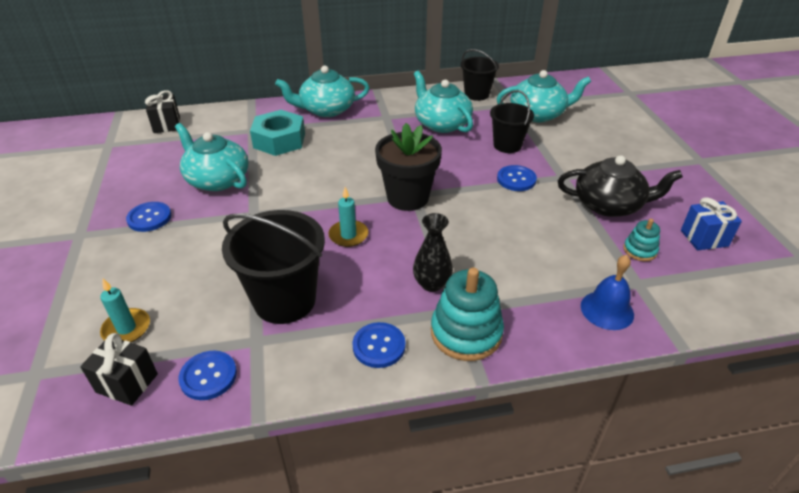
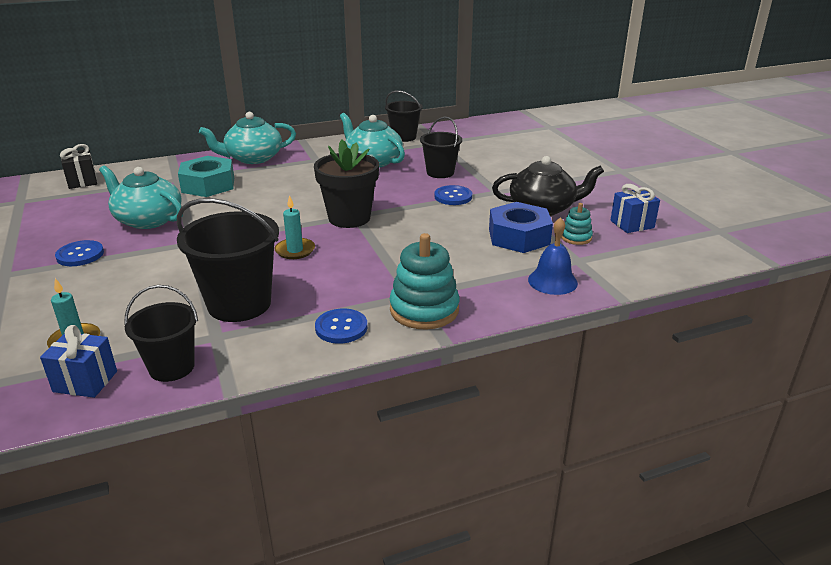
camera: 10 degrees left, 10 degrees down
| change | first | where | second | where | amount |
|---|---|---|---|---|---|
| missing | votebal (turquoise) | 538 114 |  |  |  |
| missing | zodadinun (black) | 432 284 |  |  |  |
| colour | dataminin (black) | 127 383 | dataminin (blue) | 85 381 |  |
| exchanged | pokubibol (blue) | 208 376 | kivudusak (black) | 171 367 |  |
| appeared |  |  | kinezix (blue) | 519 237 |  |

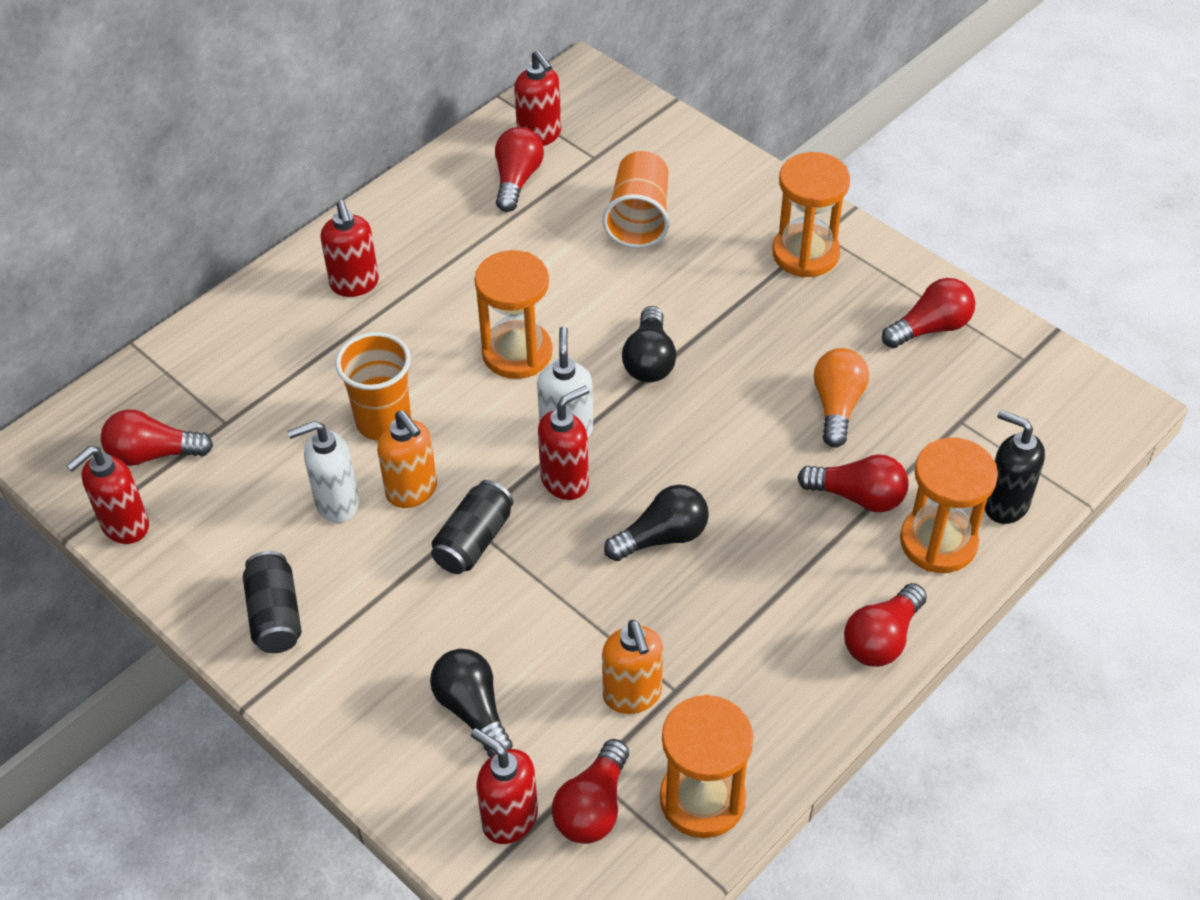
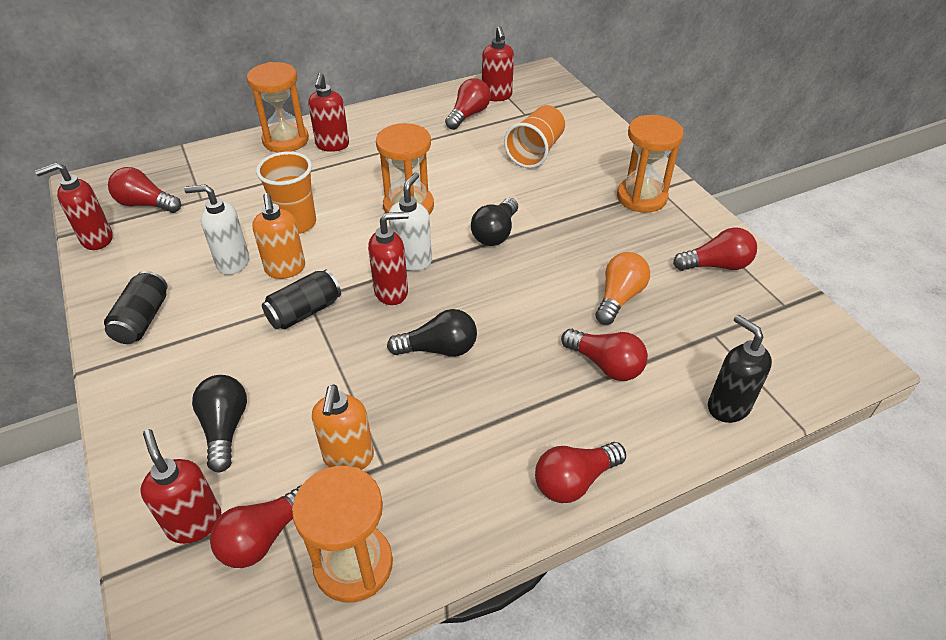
camera: 20 degrees right, 5 degrees down
| change | first | where | second | where | amount |
|---|---|---|---|---|---|
| relocated | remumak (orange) | 938 542 |  | 286 140 |  |

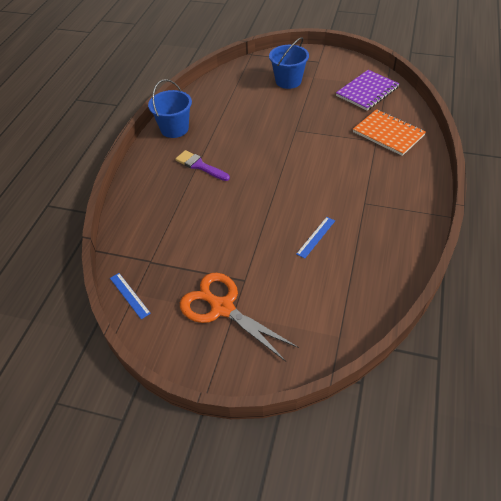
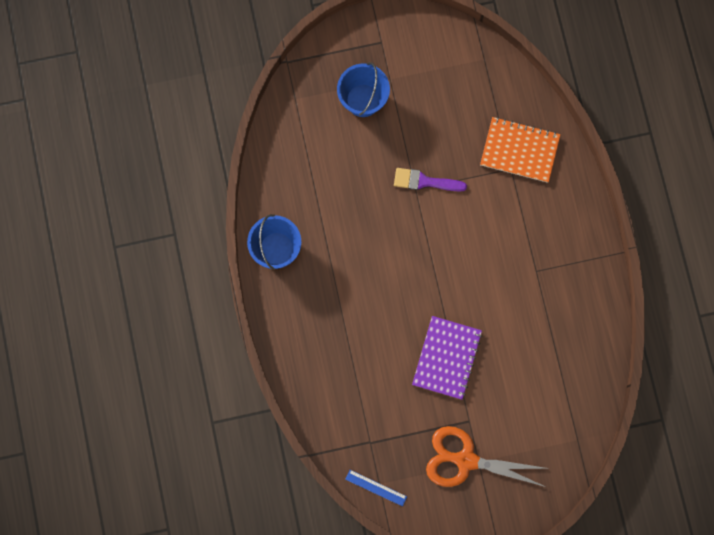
camera: 30 degrees left, 30 degrees up
| change | first | where | second | where | amount |
|---|---|---|---|---|---|
| relocated | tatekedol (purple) | 367 91 |  | 447 358 |  |
| relocated | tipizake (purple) | 200 166 |  | 424 181 |  |
| missing | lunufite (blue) | 316 237 |  |  |  |

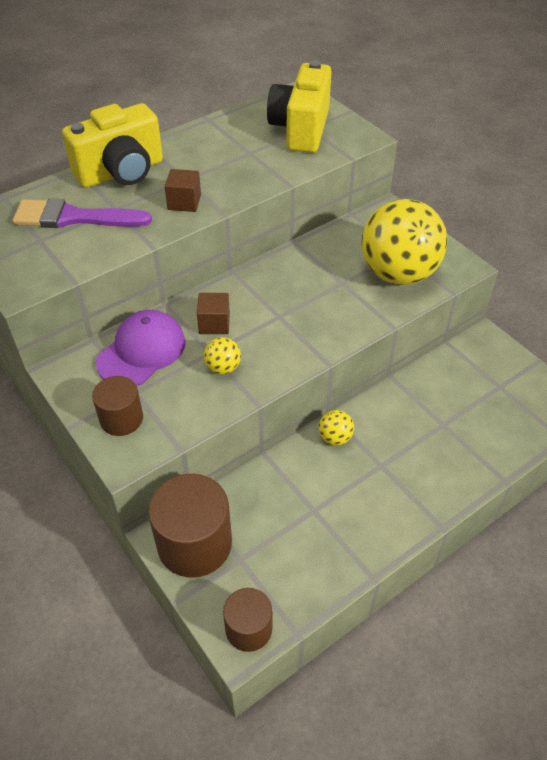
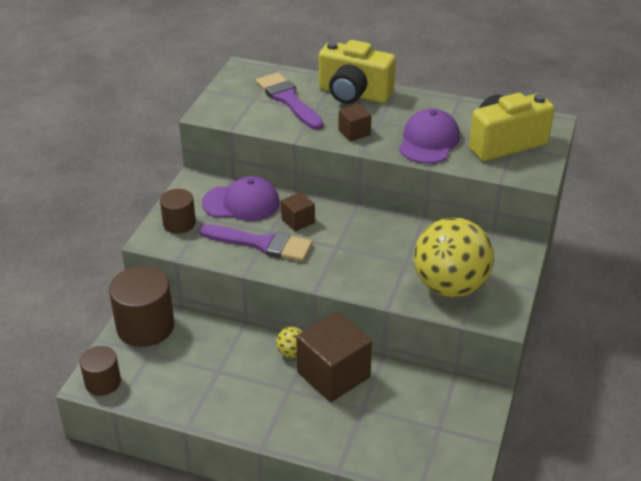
camera: 55 degrees right, 10 degrees down
| change | first | where | second | where | amount |
|---|---|---|---|---|---|
| exchanged | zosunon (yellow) | 223 367 | tipizake (purple) | 262 244 |  |
| appeared |  |  | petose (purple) | 429 141 |  |
| appeared |  |  | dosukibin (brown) | 333 374 |  |

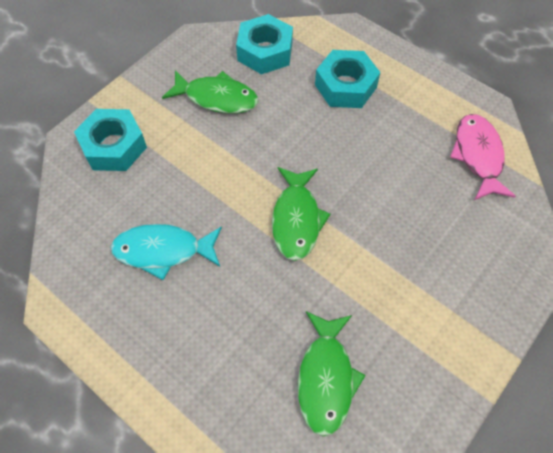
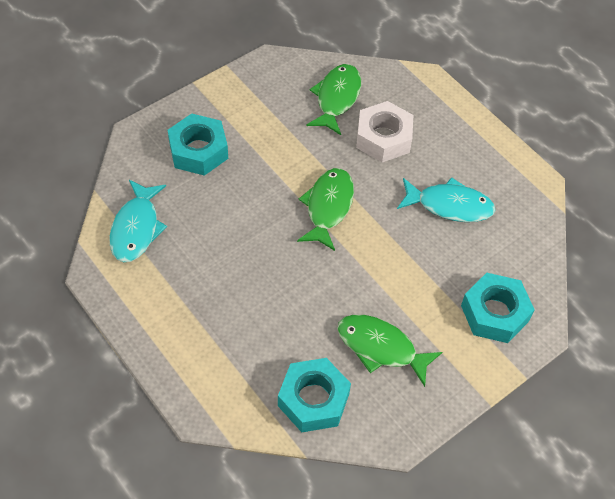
camera: 170 degrees left, 5 degrees down
| change | first | where | second | where | amount |
|---|---|---|---|---|---|
| relocated | kinezix (turquoise) | 345 86 |  | 198 151 |  |
| colour | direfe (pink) | 478 155 | direfe (turquoise) | 136 228 |  |
| appeared |  |  | kinezix (white) | 383 138 |  |

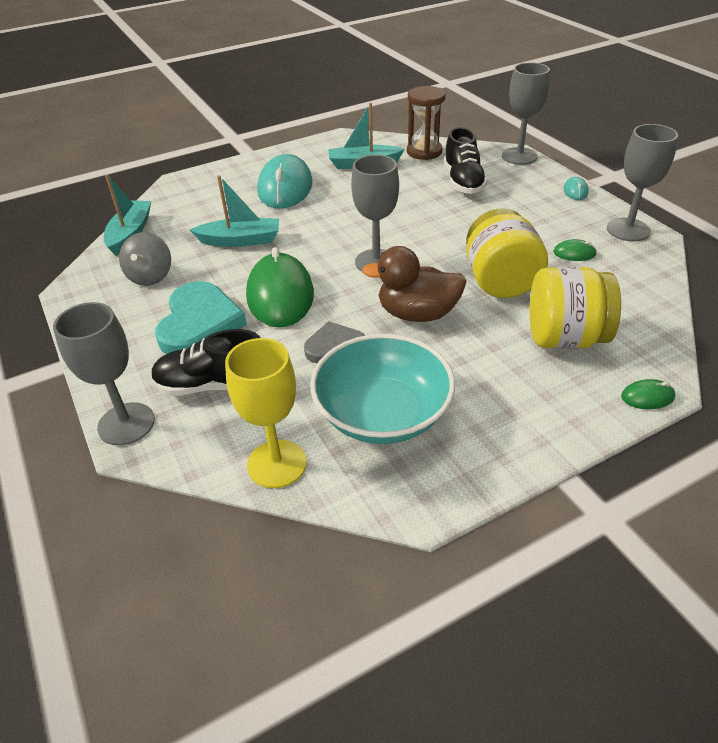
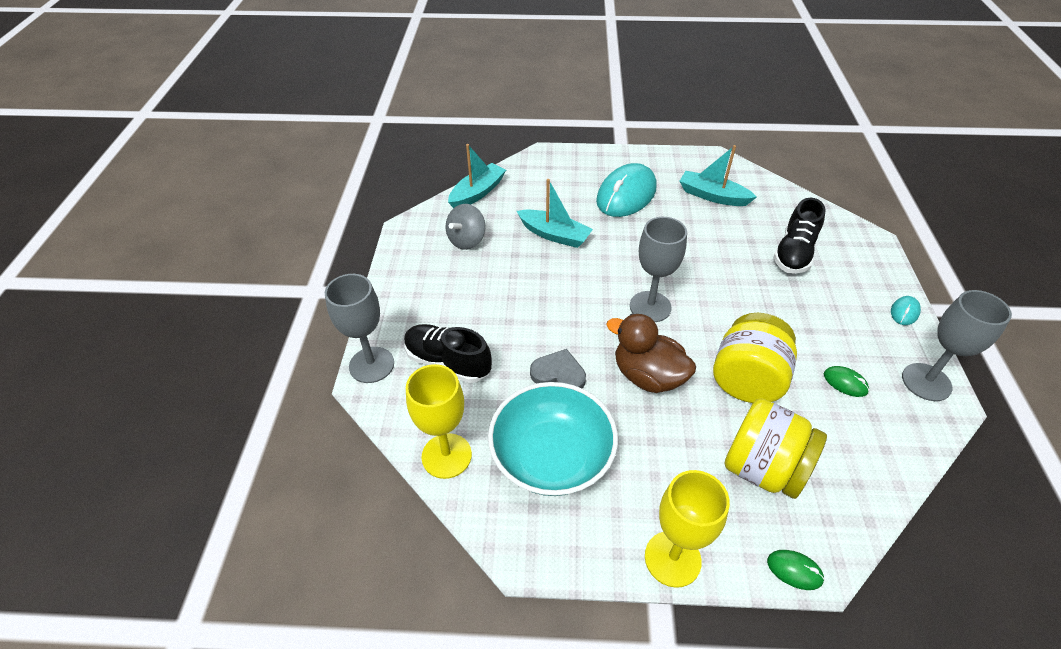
camera: 30 degrees right, 5 degrees up
| change | first | where | second | where | amount |
|---|---|---|---|---|---|
| missing | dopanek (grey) | 519 156 |  |  |  |
| missing | remumak (brown) | 424 152 |  |  |  |
| missing | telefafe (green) | 280 295 |  |  |  |
| missing | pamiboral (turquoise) | 199 323 |  |  |  |
| appeared |  |  | dopanek (yellow) | 672 558 |  |

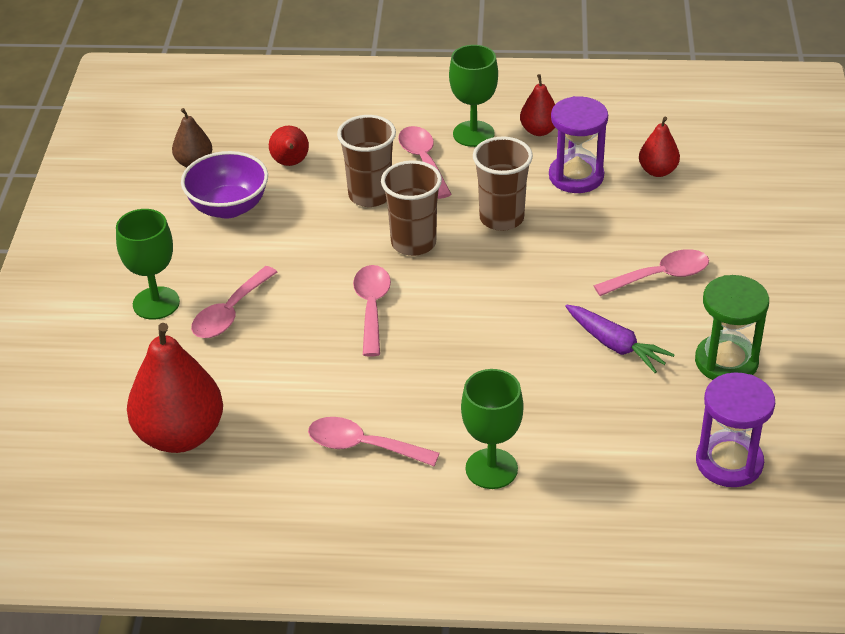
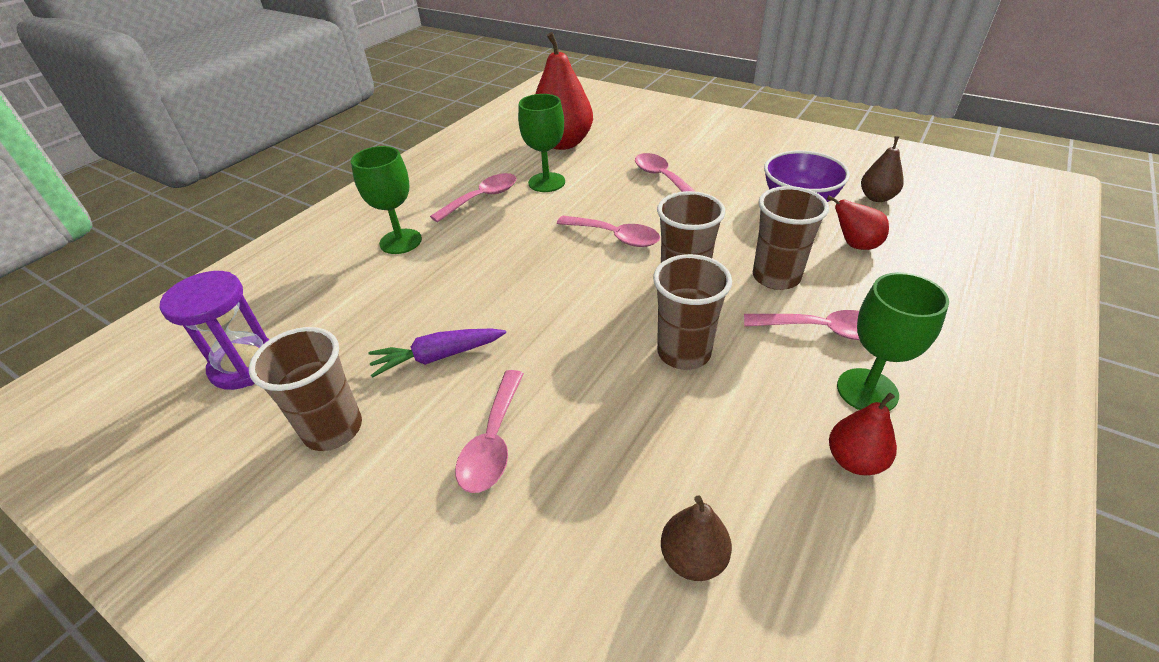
camera: 120 degrees right, 0 degrees up
| change | first | where | second | where | amount |
|---|---|---|---|---|---|
| missing | remumak (purple) | 576 176 |  |  |  |
| colour | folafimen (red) | 657 171 | folafimen (brown) | 693 558 |  |
| relocated | dopanek (green) | 156 303 |  | 546 182 |  |
| exchanged | remumak (green) | 726 362 | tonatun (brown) | 333 429 |  |

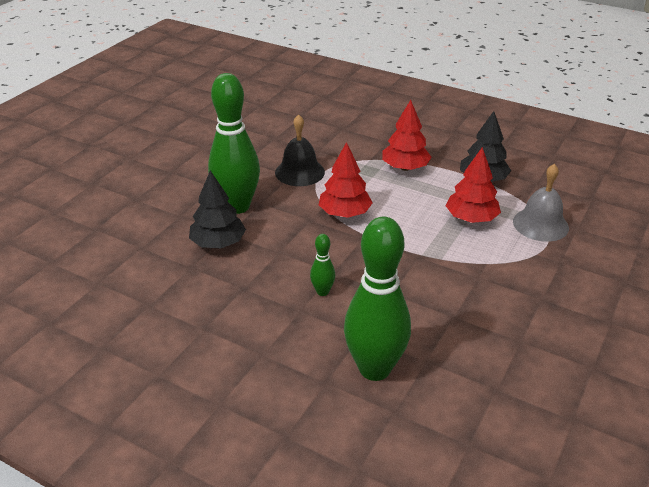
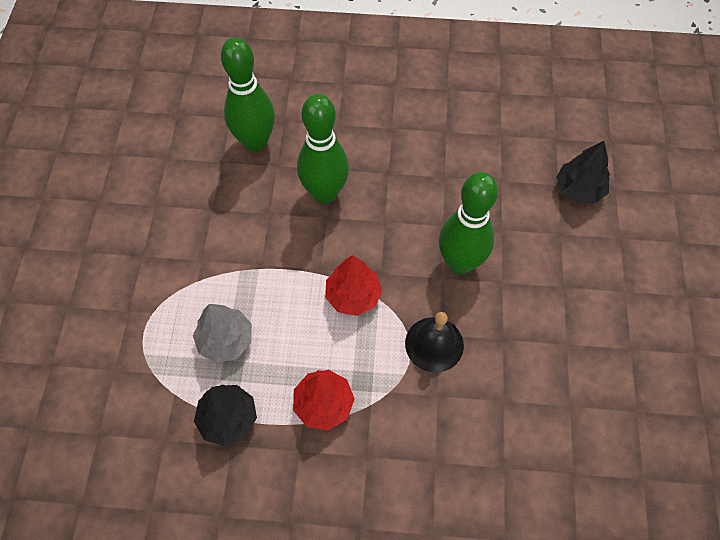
camera: 155 degrees right, 25 degrees up
| change | first | where | second | where | amount |
|---|---|---|---|---|---|
| colour | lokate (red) | 471 218 | lokate (grey) | 225 340 |  |
| missing | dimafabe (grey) | 540 224 |  |  |  |
| relocated | lokate (black) | 218 243 |  | 579 189 |  |
| size | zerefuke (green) | 322 292 |  | 325 193 | x2.29 |

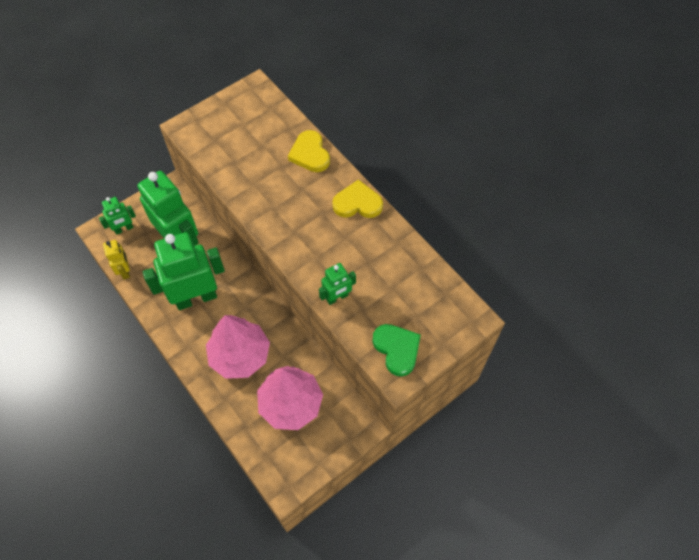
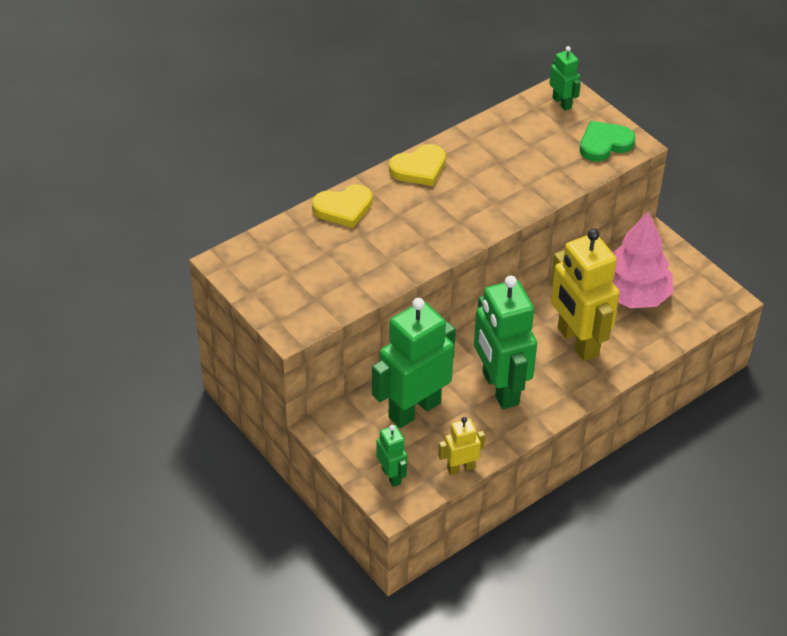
camera: 90 degrees left, 15 degrees down
| change | first | where | second | where | amount |
|---|---|---|---|---|---|
| spun | pamiboral (yellow) | 357 203 |  | 419 168 | 120 degrees counterclockwise |
| relocated | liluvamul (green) | 337 297 |  | 562 103 |  |
| exchanged | lokate (pink) | 240 355 | liluvamul (yellow) | 577 342 |  |

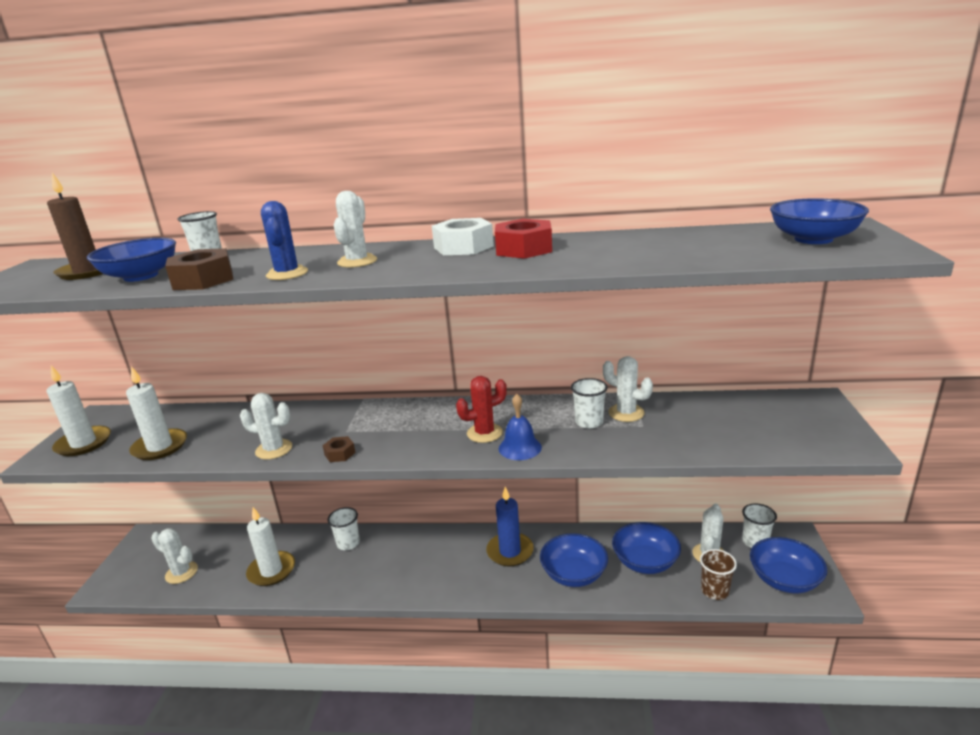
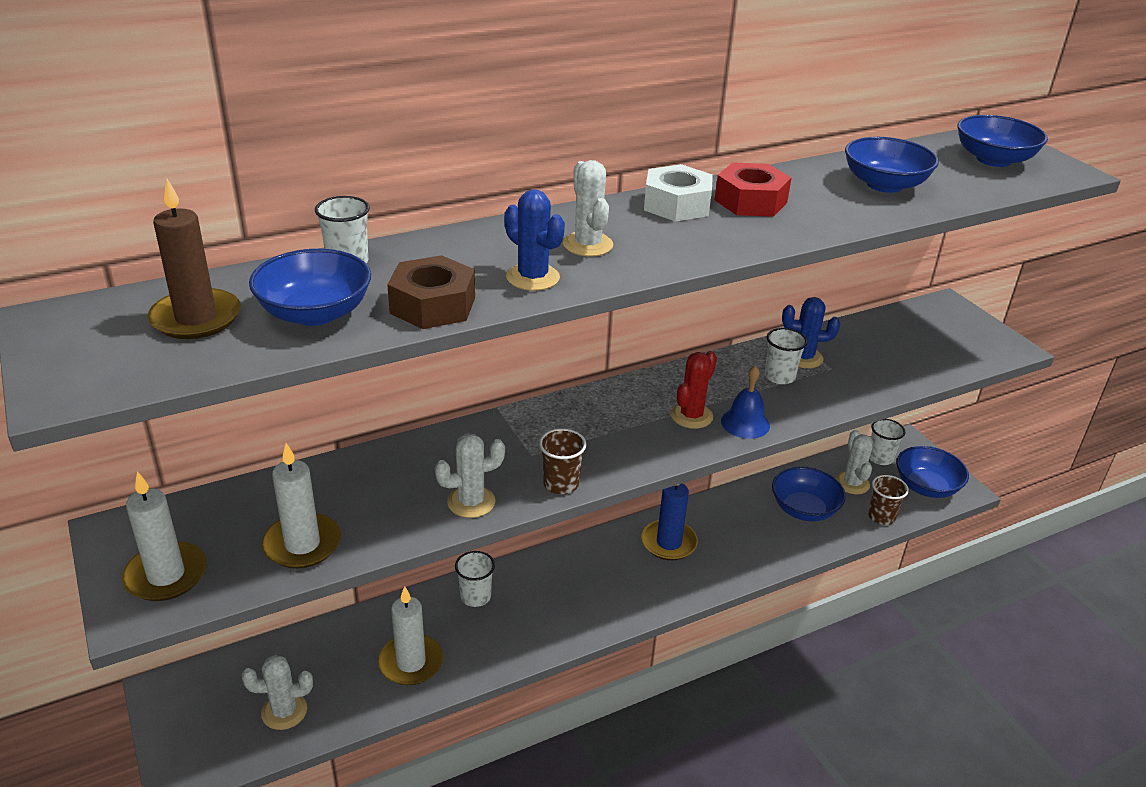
camera: 35 degrees left, 10 degrees up
| change | first | where | second | where | amount |
|---|---|---|---|---|---|
| colour | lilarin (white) | 626 413 | lilarin (blue) | 803 357 |  |
| exchanged | kinezix (brown) | 340 453 | tonatun (brown) | 561 484 |  |
| relocated | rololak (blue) | 574 574 |  | 884 184 |  |

